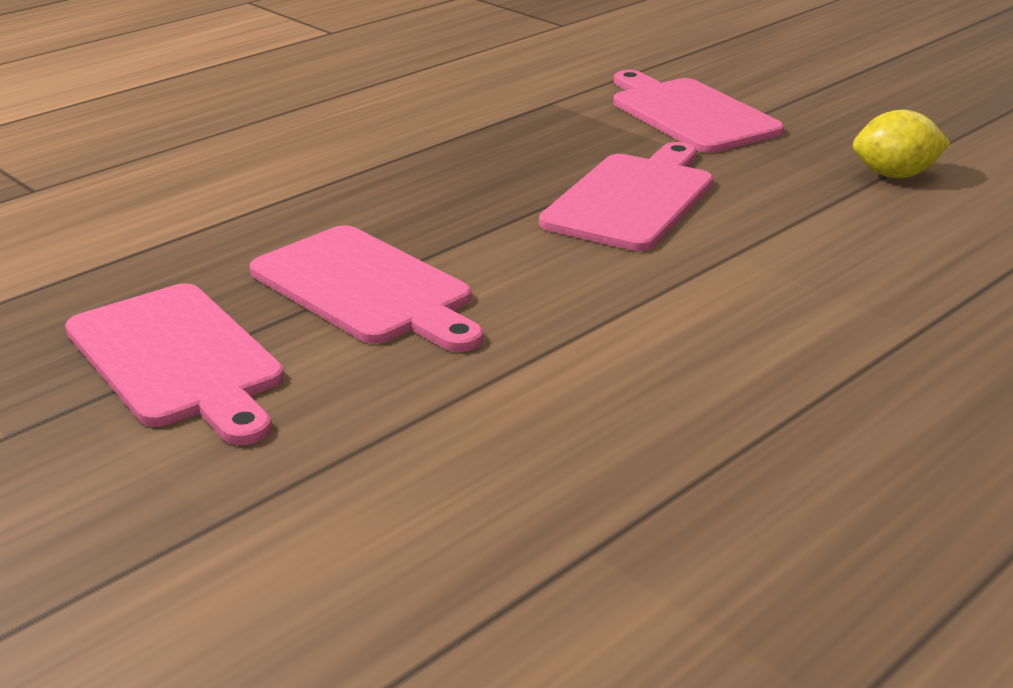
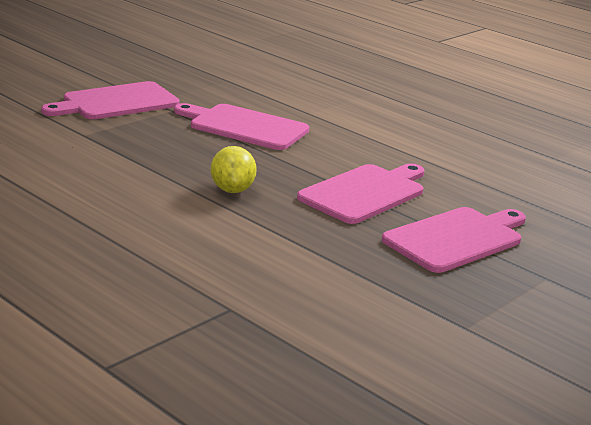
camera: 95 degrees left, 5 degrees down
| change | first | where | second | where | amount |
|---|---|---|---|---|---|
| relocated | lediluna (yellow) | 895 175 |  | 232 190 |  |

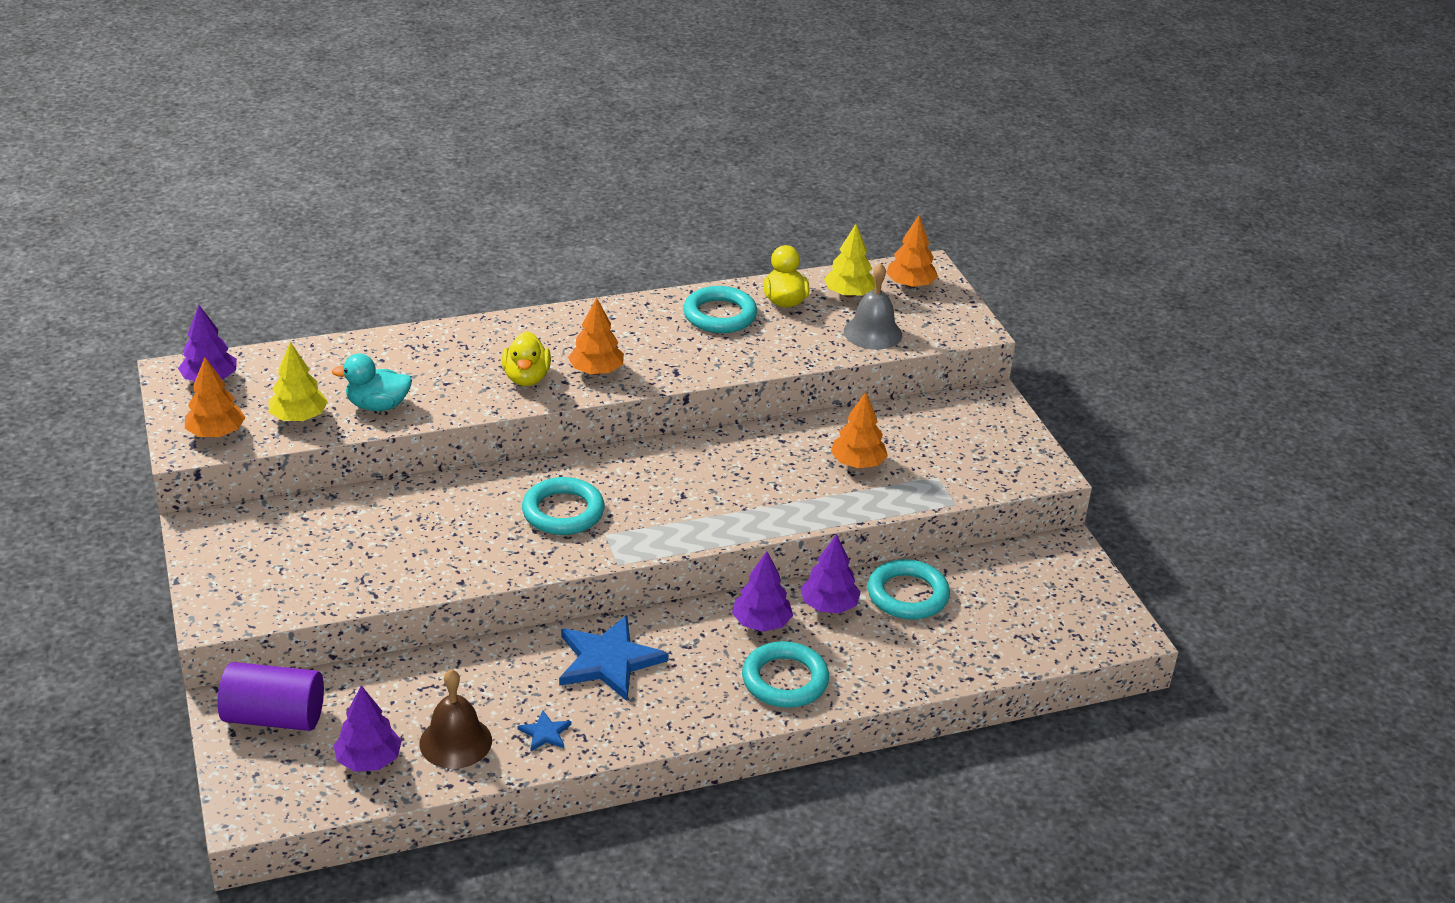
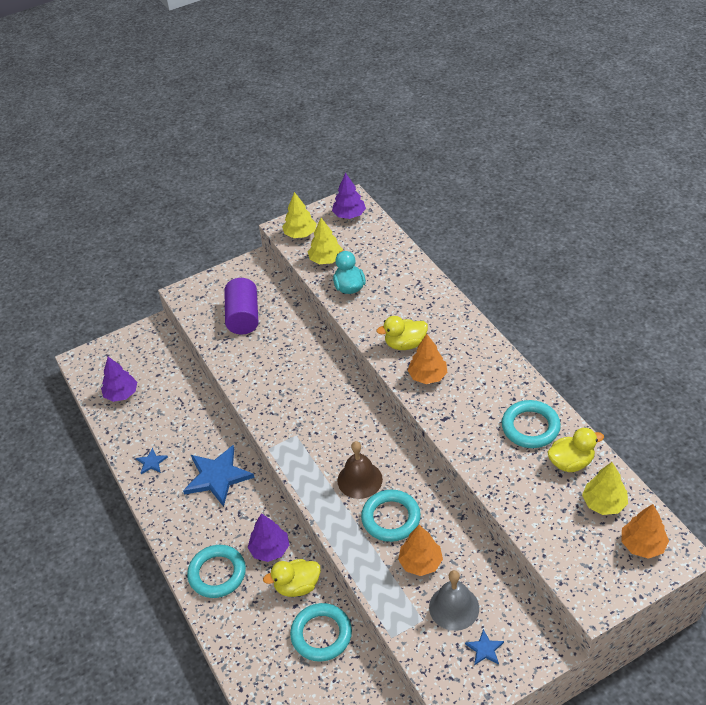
camera: 85 degrees right, 10 degrees up
| change | first | where | second | where | amount |
|---|---|---|---|---|---|
| relocated | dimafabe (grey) | 873 333 |  | 454 607 |  |
| colour | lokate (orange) | 216 433 | lokate (yellow) | 300 234 |  |
| relocated | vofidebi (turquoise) | 563 512 |  | 391 518 |  |
| exchanged | lokate (purple) | 829 606 | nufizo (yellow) | 297 586 |  |
| relocated | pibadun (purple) | 274 717 |  | 243 317 |  |
| relocated | dimafabe (brown) | 455 742 |  | 360 480 |  |
| appeared |  |  | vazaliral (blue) | 485 649 |  |

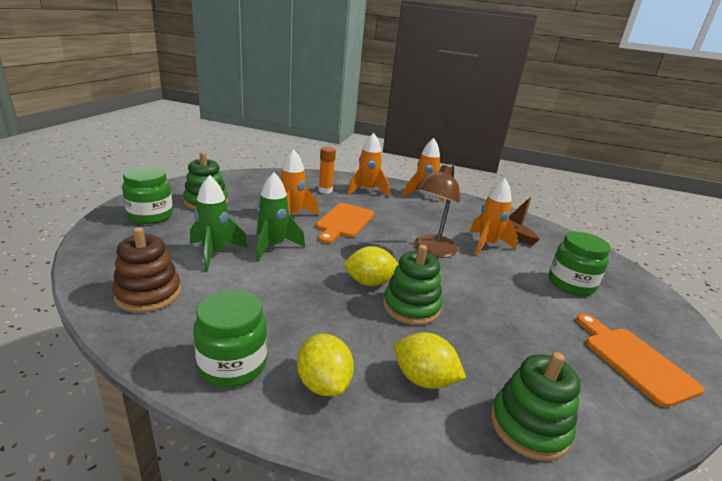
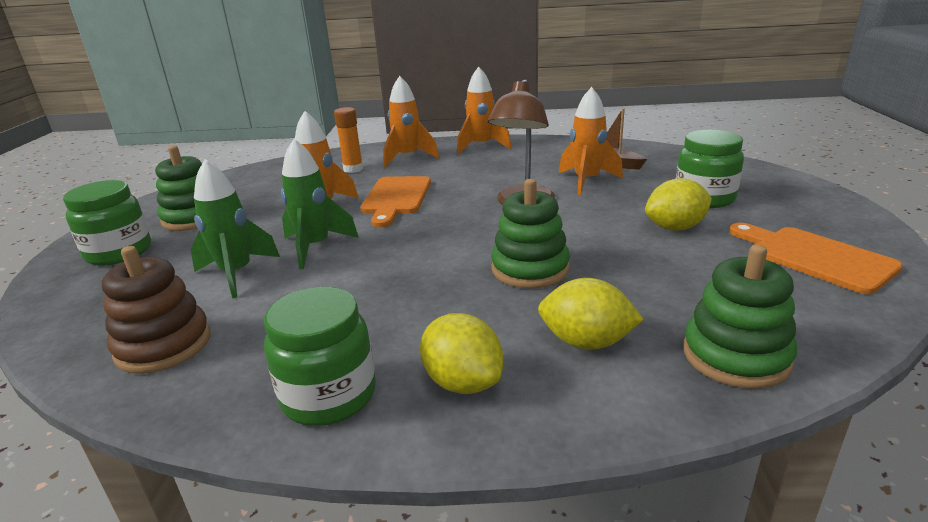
camera: 10 degrees left, 0 degrees up
| change | first | where | second | where | amount |
|---|---|---|---|---|---|
| relocated | lediluna (yellow) | 370 282 |  | 675 228 |  |

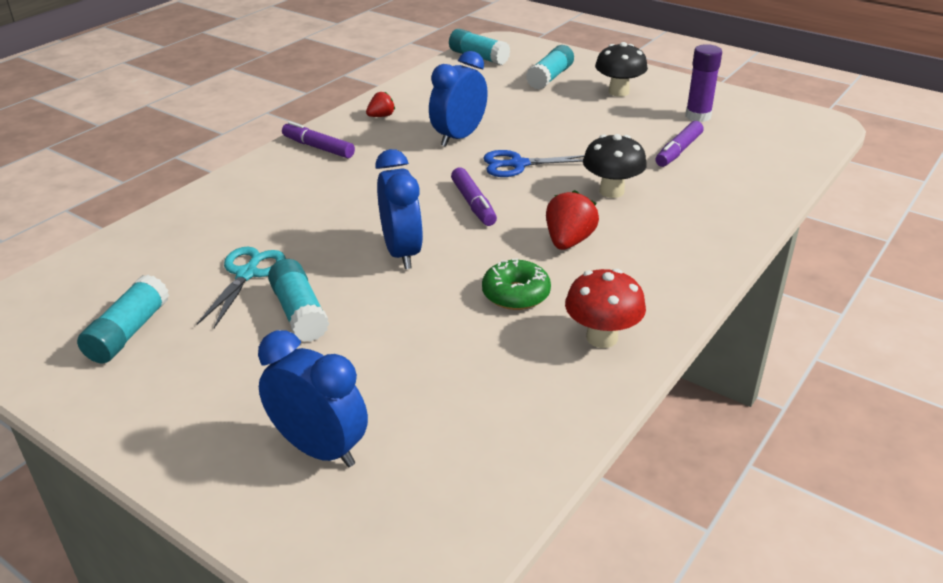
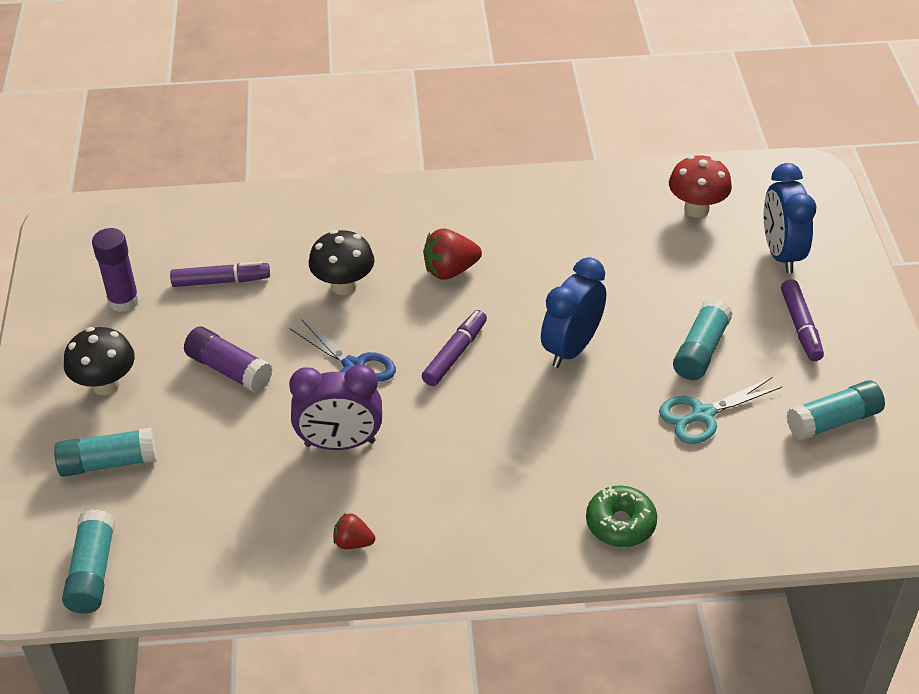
camera: 130 degrees left, 10 degrees up
| change | first | where | second | where | amount |
|---|---|---|---|---|---|
| colour | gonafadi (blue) | 459 137 | gonafadi (purple) | 340 443 |  |
| relocated | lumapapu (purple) | 318 147 |  | 800 326 |  |
| relocated | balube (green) | 516 294 |  | 620 523 |  |
| relocated | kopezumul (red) | 602 338 |  | 696 209 |  |
| appeared |  |  | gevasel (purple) | 229 370 |  |

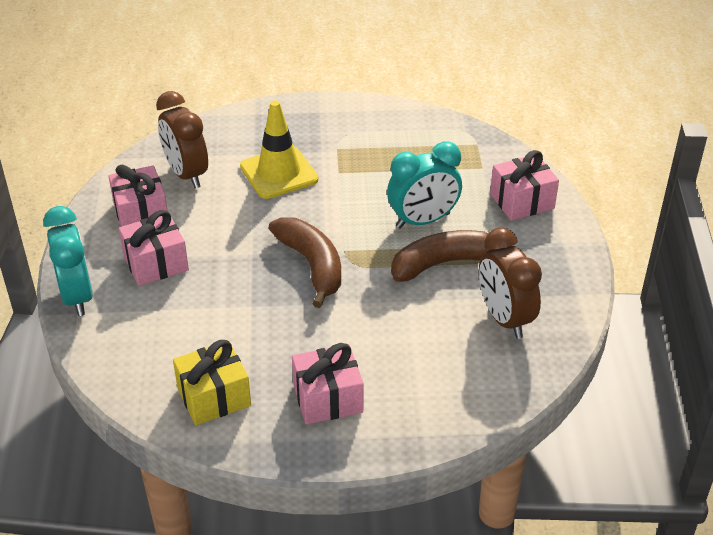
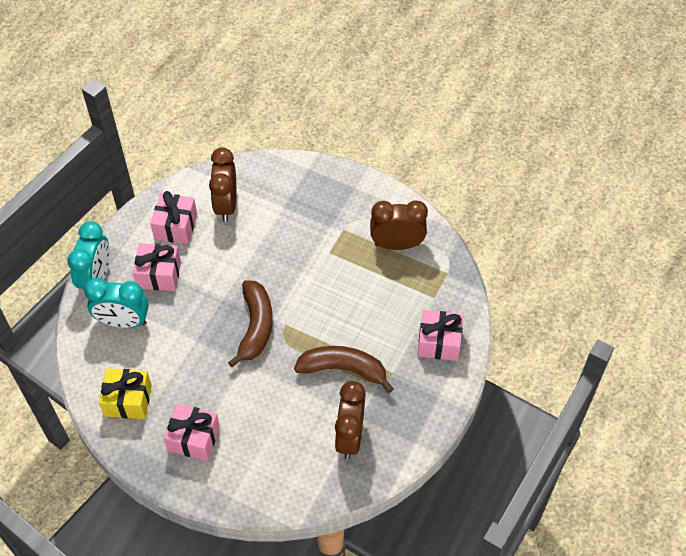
camera: 30 degrees right, 15 degrees up
| change | first | where | second | where | amount |
|---|---|---|---|---|---|
| missing | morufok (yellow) | 279 173 |  |  |  |
| relocated | gonafadi (turquoise) | 423 221 |  | 123 322 |  |
| appeared |  |  | gonafadi (brown) | 397 244 |  |

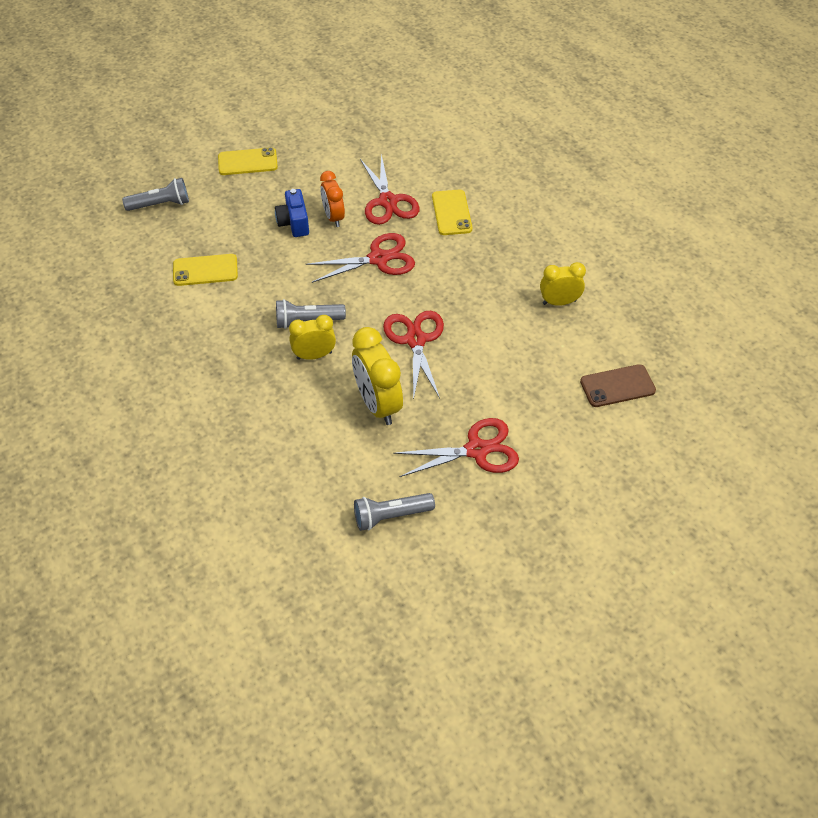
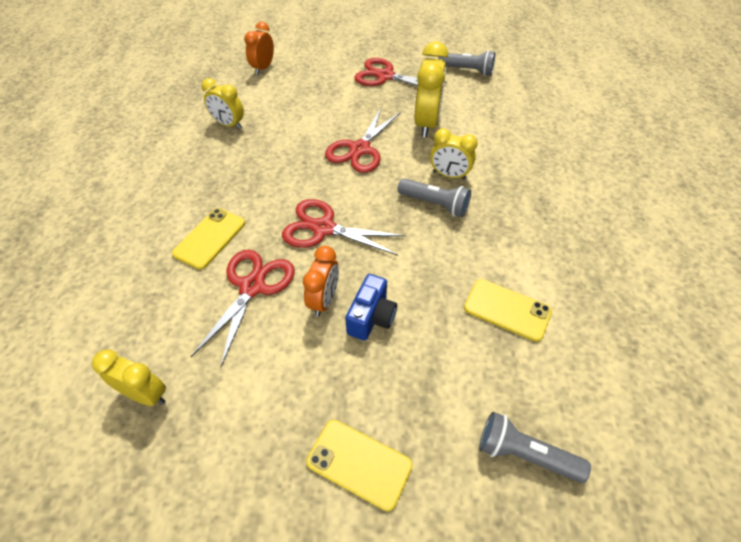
camera: 145 degrees left, 0 degrees up
| change | first | where | second | where | amount |
|---|---|---|---|---|---|
| exchanged | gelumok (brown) | 617 386 | gonafadi (orange) | 263 68 |  |
| appeared |  |  | gonafadi (yellow) | 146 394 |  |

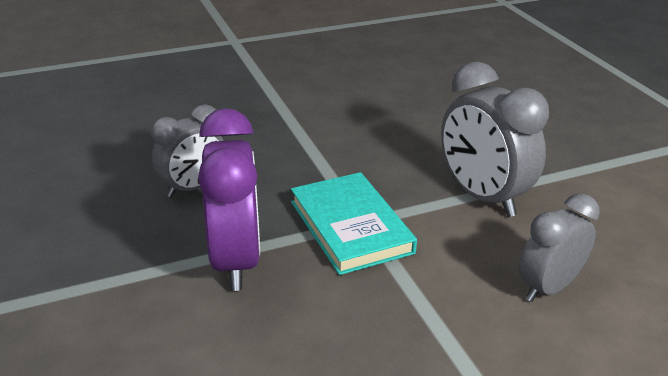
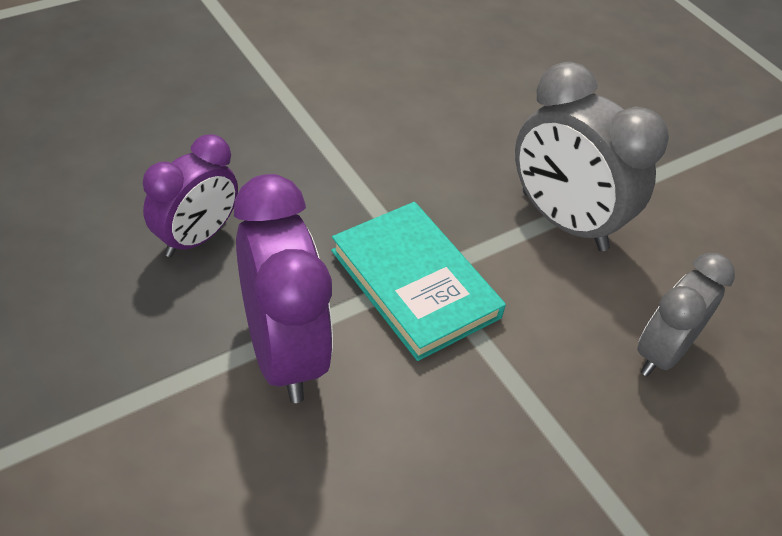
camera: 15 degrees left, 15 degrees up
| change | first | where | second | where | amount |
|---|---|---|---|---|---|
| colour | gonafadi (grey) | 193 188 | gonafadi (purple) | 196 237 |  |

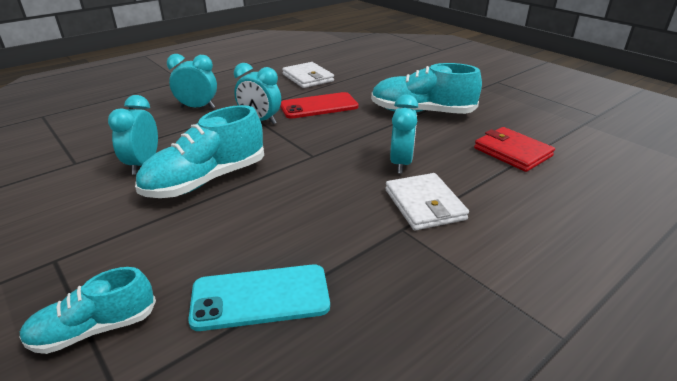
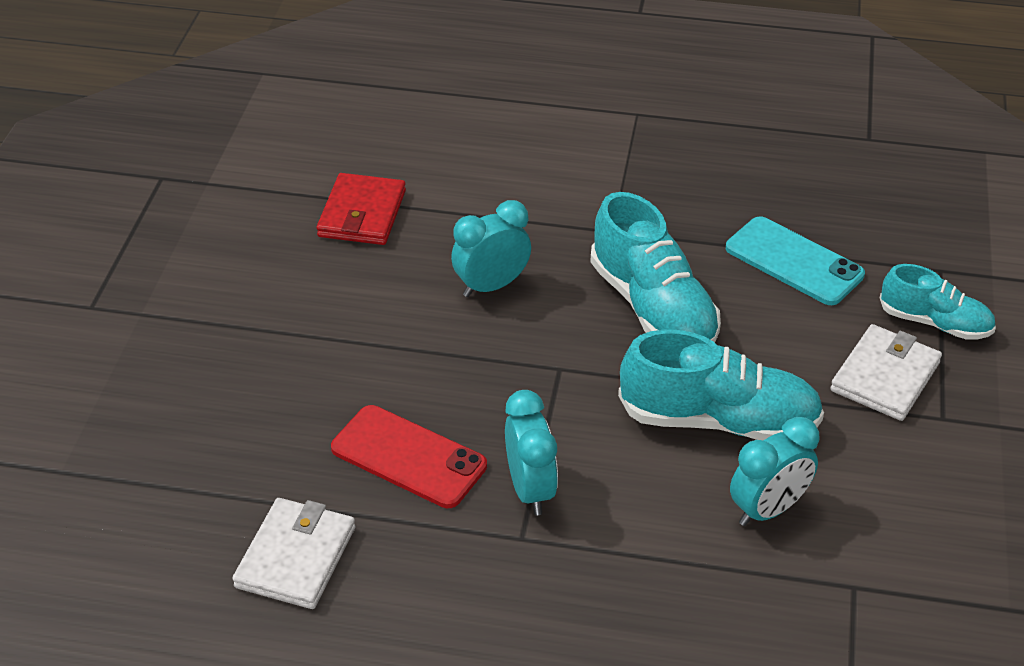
camera: 130 degrees left, 10 degrees up
| change | first | where | second | where | amount |
|---|---|---|---|---|---|
| missing | gonafadi (turquoise) | 197 107 |  |  |  |
| relocated | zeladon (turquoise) | 421 112 |  | 653 307 |  |
| relocated | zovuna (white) | 424 204 |  | 885 377 |  |

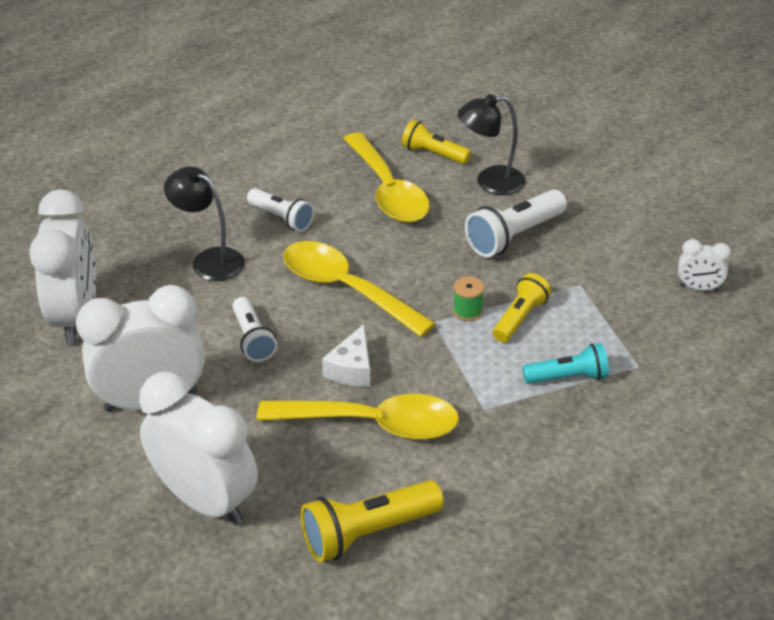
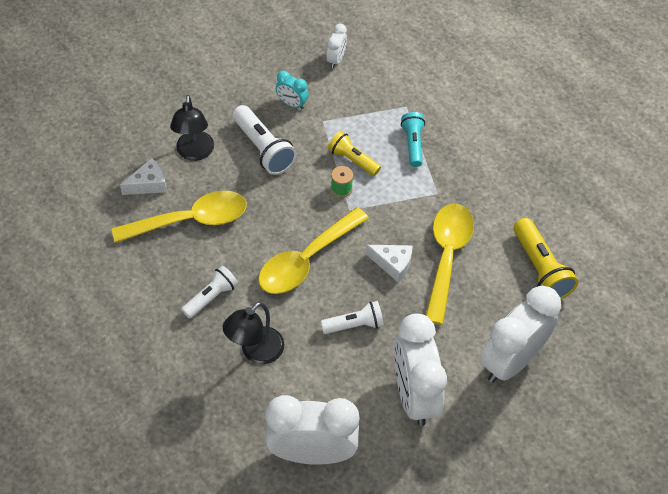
camera: 85 degrees left, 15 degrees up
| change | first | where | second | where | amount |
|---|---|---|---|---|---|
| exchanged | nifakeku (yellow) | 433 154 | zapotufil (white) | 149 184 |  |
| appeared |  |  | gonafadi (turquoise) | 292 104 |  |

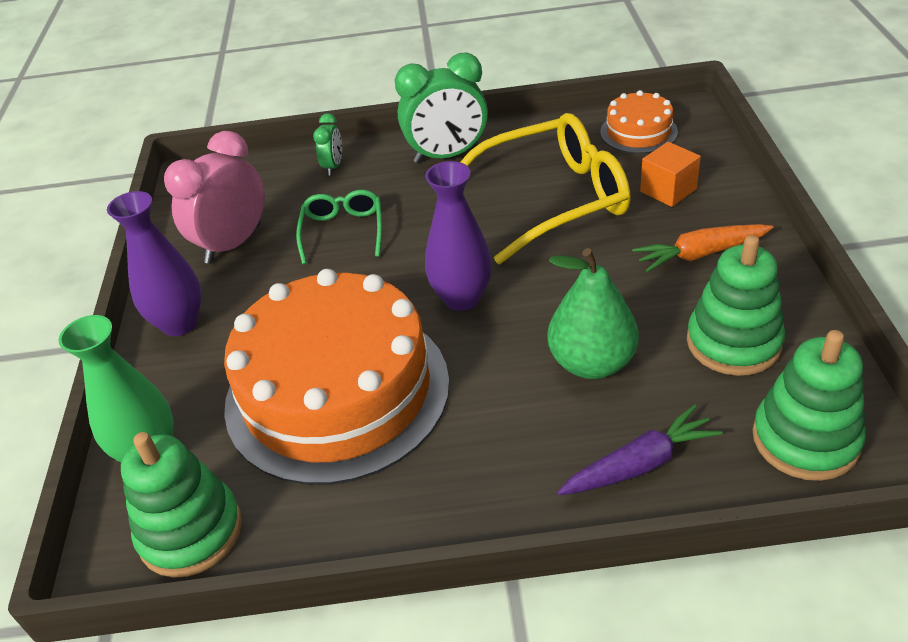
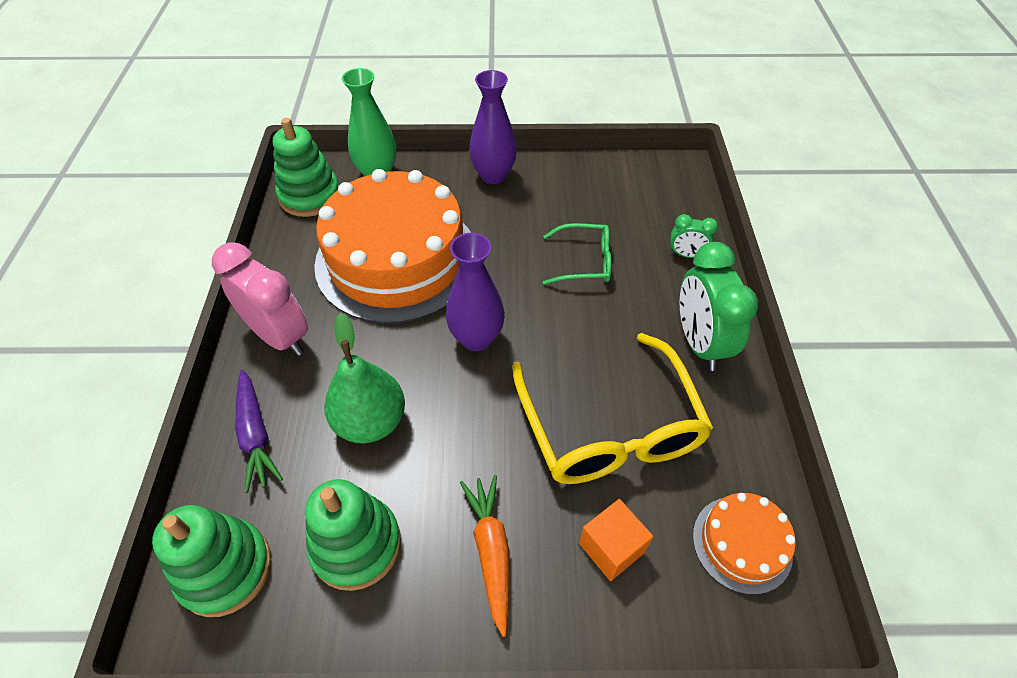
camera: 90 degrees right, 10 degrees up
| change | first | where | second | where | amount |
|---|---|---|---|---|---|
| relocated | gonafadi (pink) | 233 244 |  | 279 336 |  |

